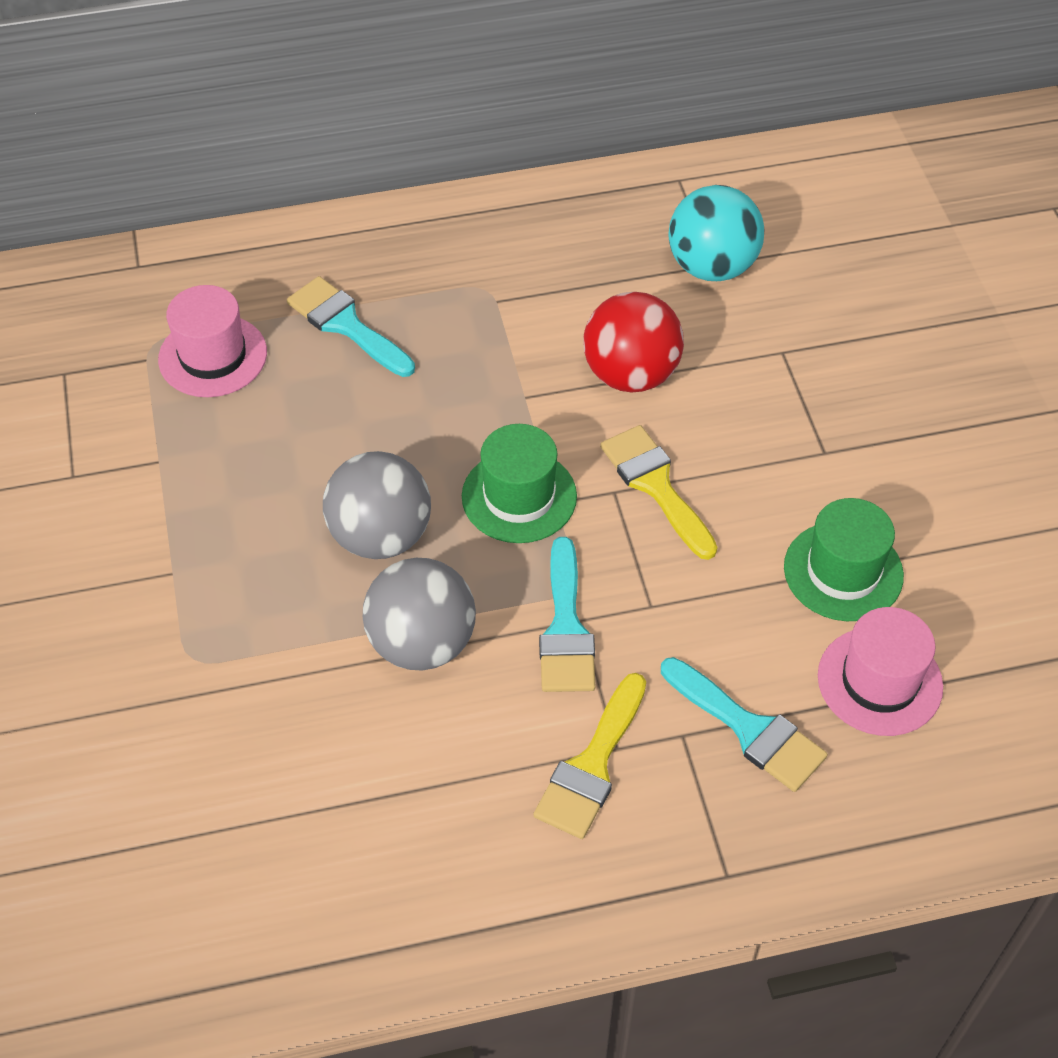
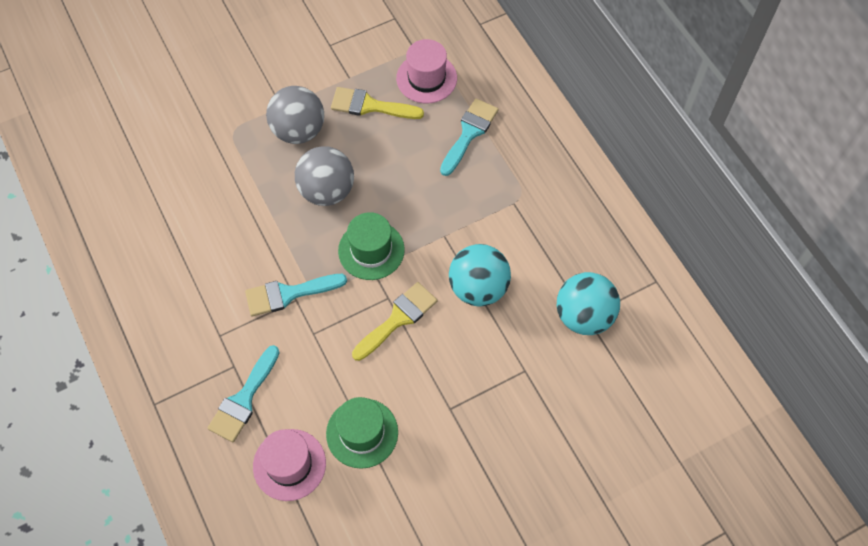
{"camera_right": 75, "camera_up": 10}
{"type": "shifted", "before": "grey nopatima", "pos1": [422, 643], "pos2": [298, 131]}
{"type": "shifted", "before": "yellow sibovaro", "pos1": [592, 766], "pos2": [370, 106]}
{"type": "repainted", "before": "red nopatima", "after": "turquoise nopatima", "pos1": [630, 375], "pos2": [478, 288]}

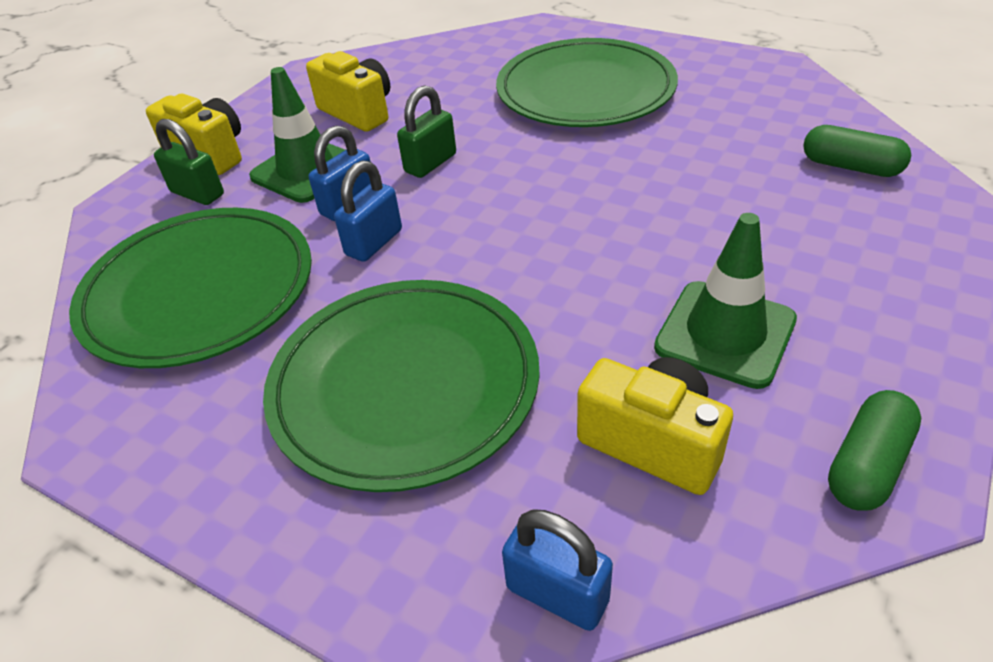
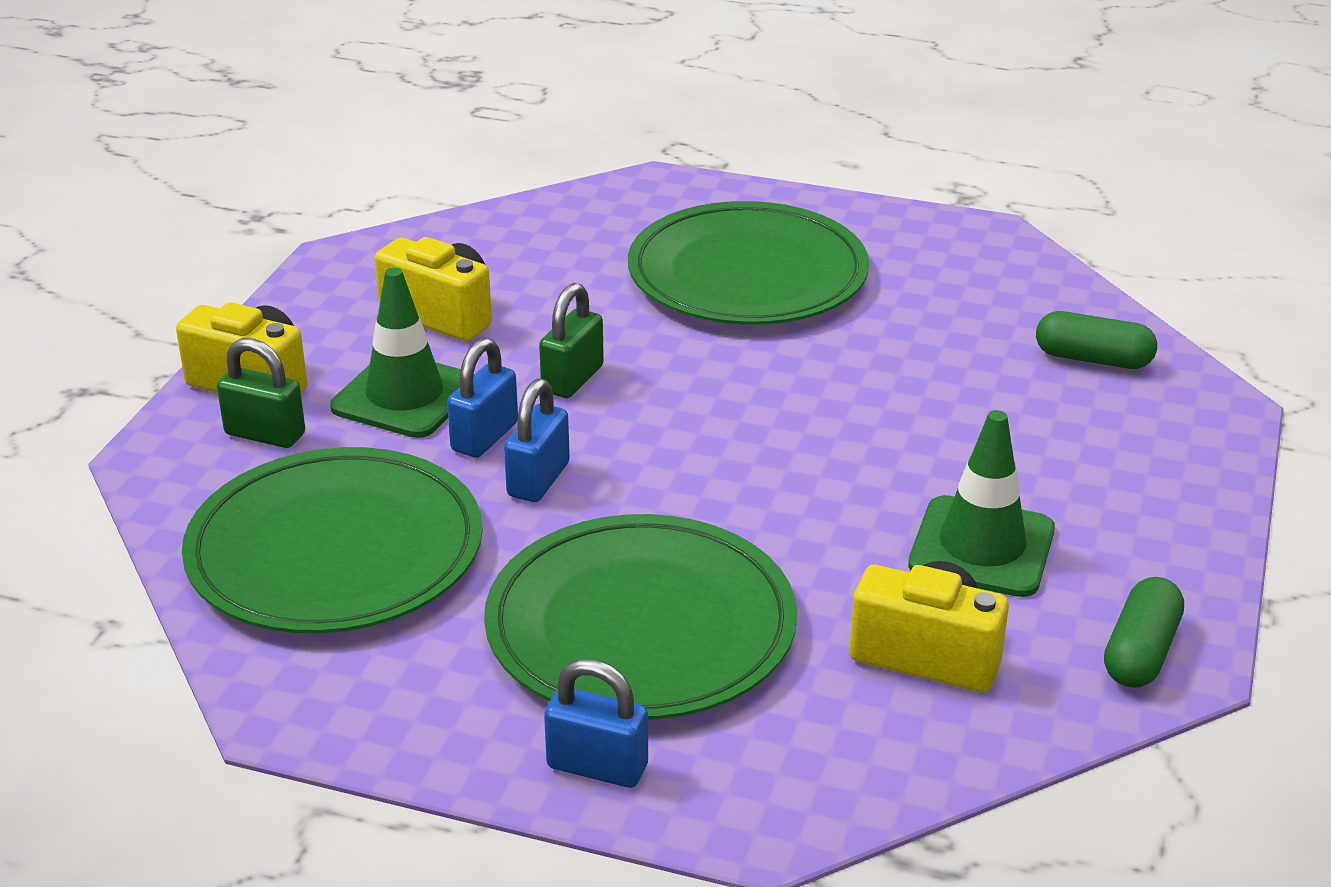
{"camera_right": -15, "camera_up": -10}
{"type": "shifted", "before": "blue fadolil", "pos1": [557, 593], "pos2": [597, 766]}

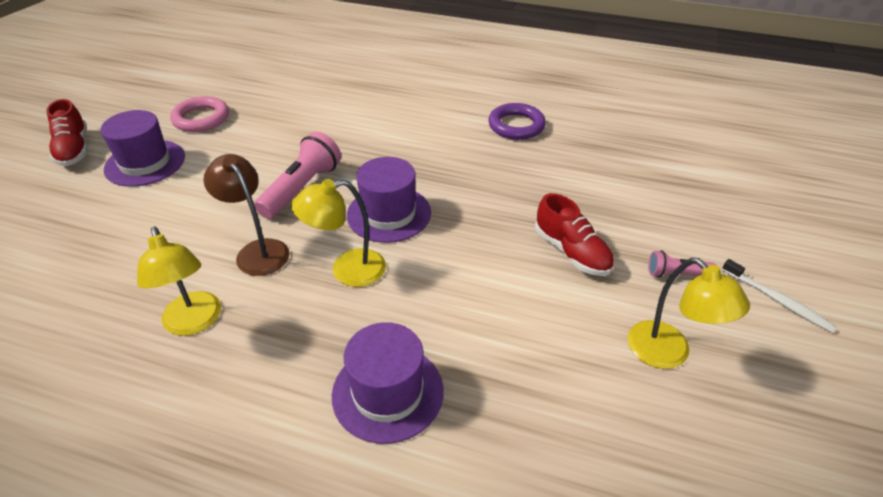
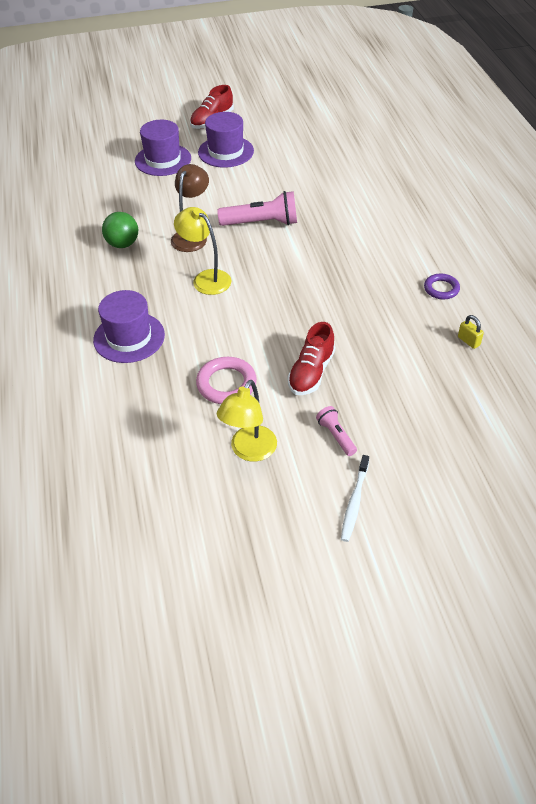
{"camera_right": 60, "camera_up": 5}
{"type": "swapped", "before": "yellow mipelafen", "after": "green nopatima", "pos1": [194, 323], "pos2": [123, 244]}
{"type": "shifted", "before": "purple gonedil", "pos1": [389, 214], "pos2": [163, 160]}
{"type": "shifted", "before": "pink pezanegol", "pos1": [201, 118], "pos2": [226, 384]}
{"type": "scaled", "before": "purple pezanegol", "pos1": [516, 126], "pos2": [441, 289], "scale": 0.65}
{"type": "new", "after": "yellow fadolil", "pos2": [468, 341]}

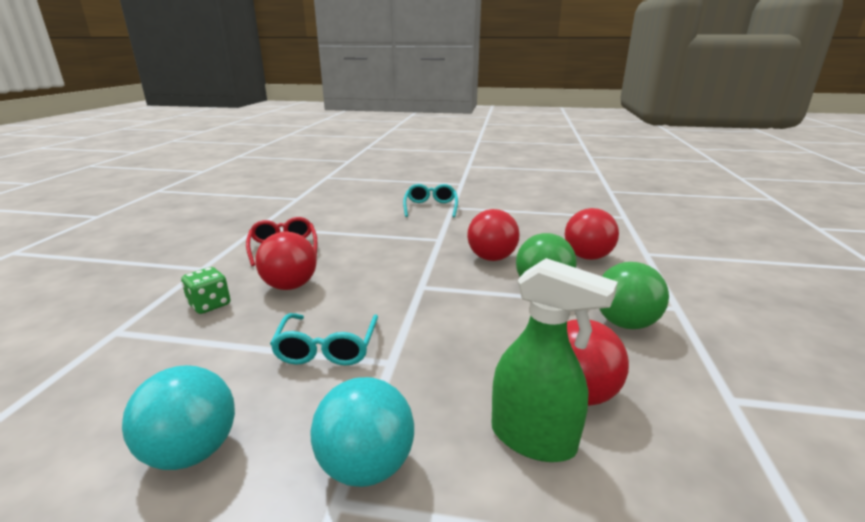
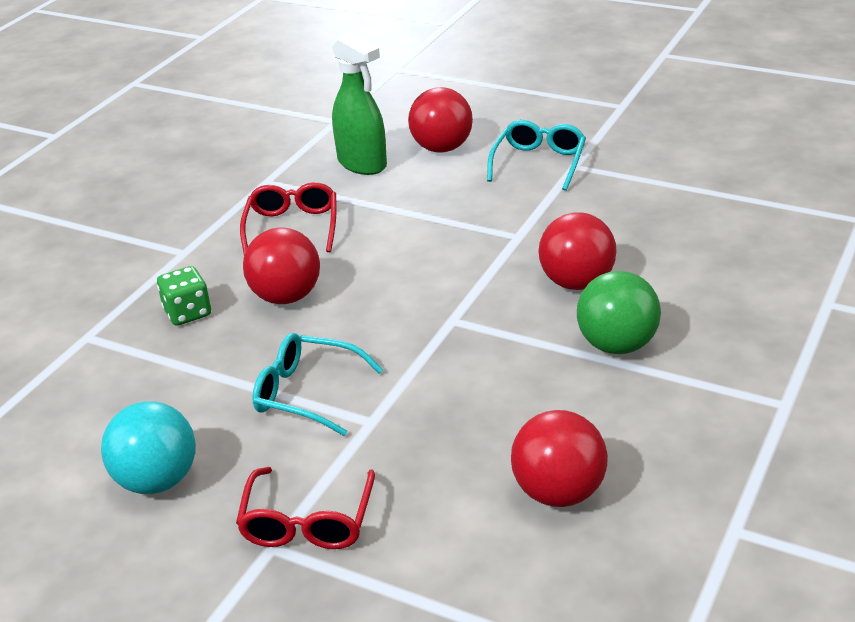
{"camera_right": 20, "camera_up": 10}
{"type": "swapped", "before": "turquoise nopatima", "after": "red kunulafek", "pos1": [366, 465], "pos2": [307, 522]}
{"type": "rotated", "before": "turquoise kunulafek", "pos1": [327, 348], "pos2": [306, 393], "turn": 90}
{"type": "shifted", "before": "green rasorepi", "pos1": [533, 439], "pos2": [362, 164]}
{"type": "shifted", "before": "red nopatima", "pos1": [587, 257], "pos2": [442, 148]}
{"type": "gone", "before": "green nopatima", "pos1": [625, 323]}

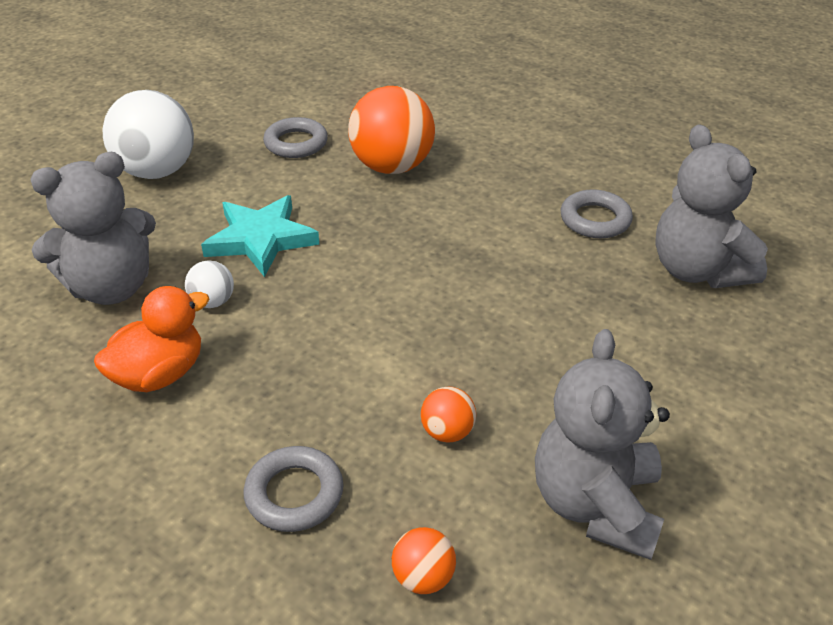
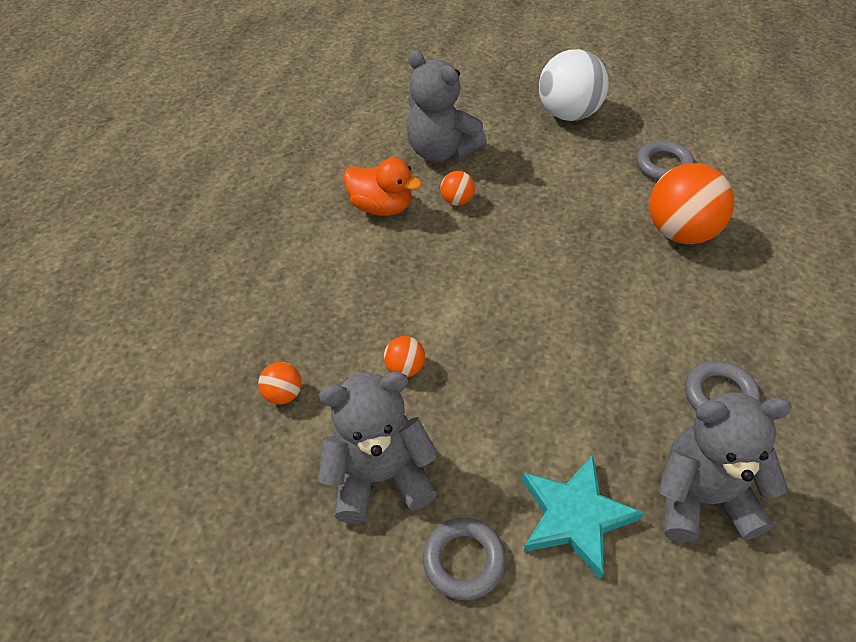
{"camera_right": 70, "camera_up": 10}
{"type": "shifted", "before": "grey pezanegol", "pos1": [294, 494], "pos2": [464, 561]}
{"type": "repainted", "before": "white nopatima", "after": "orange nopatima", "pos1": [213, 302], "pos2": [457, 201]}
{"type": "shifted", "before": "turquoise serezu", "pos1": [261, 239], "pos2": [575, 517]}
{"type": "rotated", "before": "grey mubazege", "pos1": [697, 270], "pos2": [702, 498], "turn": 45}

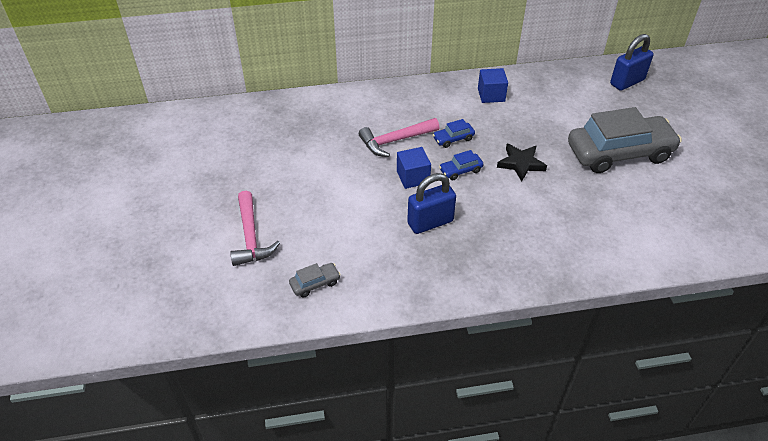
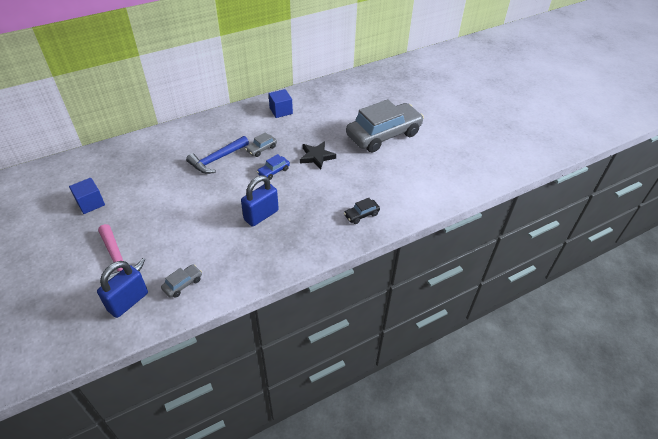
{"camera_right": -20, "camera_up": 0}
{"type": "shifted", "before": "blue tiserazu", "pos1": [413, 177], "pos2": [90, 203]}
{"type": "shifted", "before": "blue fadolil", "pos1": [627, 82], "pos2": [128, 301]}
{"type": "repainted", "before": "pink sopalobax", "after": "blue sopalobax", "pos1": [395, 141], "pos2": [217, 159]}
{"type": "repainted", "before": "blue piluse", "after": "grey piluse", "pos1": [453, 139], "pos2": [261, 149]}
{"type": "new", "after": "black piluse", "pos2": [361, 215]}

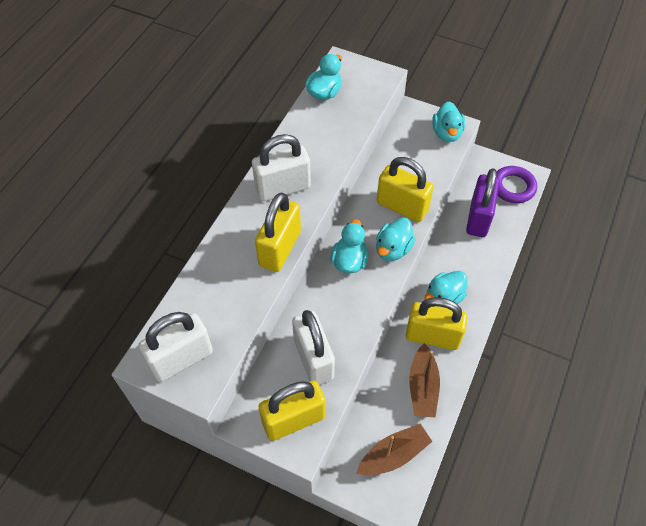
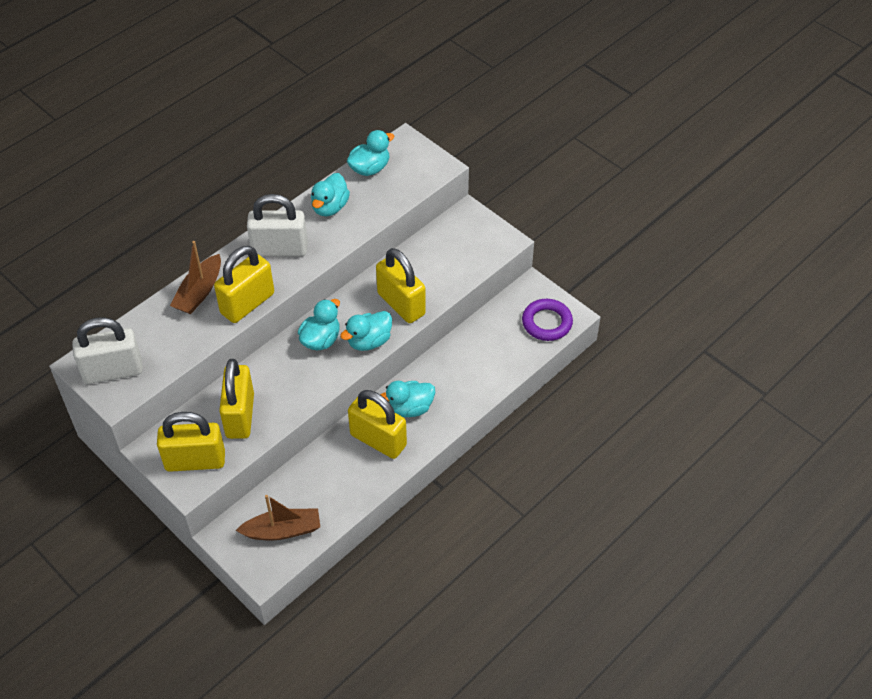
{"camera_right": 20, "camera_up": -5}
{"type": "shifted", "before": "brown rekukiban", "pos1": [422, 387], "pos2": [199, 292]}
{"type": "repainted", "before": "white fadolil", "after": "yellow fadolil", "pos1": [313, 359], "pos2": [240, 416]}
{"type": "shifted", "before": "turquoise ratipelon", "pos1": [446, 133], "pos2": [330, 207]}
{"type": "gone", "before": "purple fadolil", "pos1": [478, 218]}

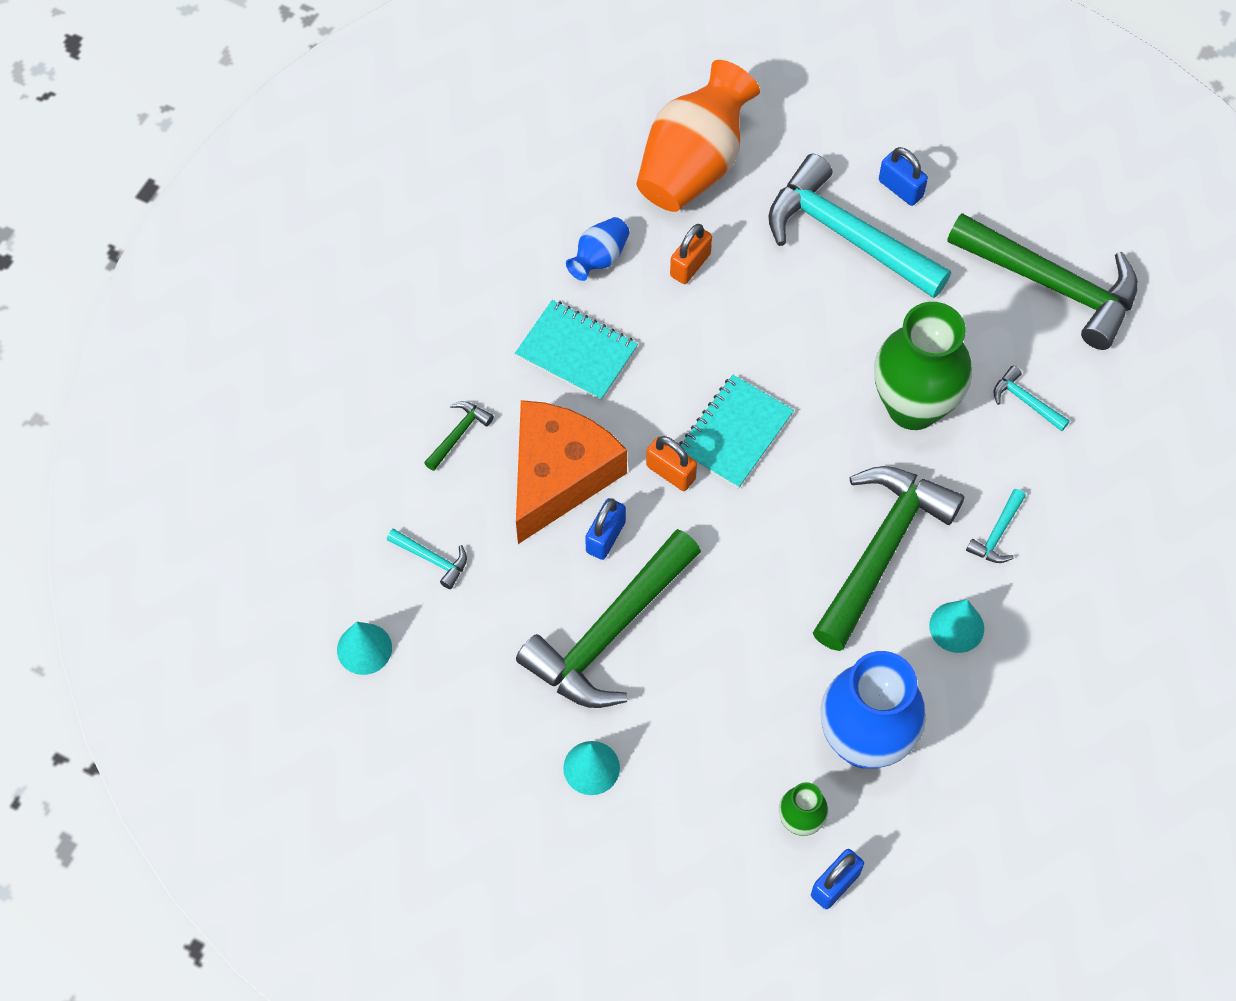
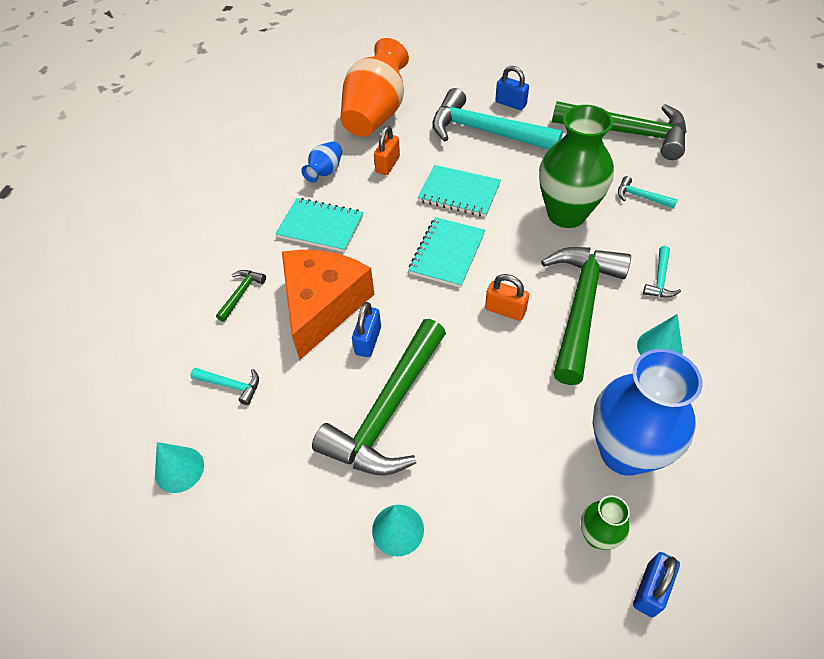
{"camera_right": -10, "camera_up": -10}
{"type": "new", "after": "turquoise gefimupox", "pos2": [459, 193]}
{"type": "shifted", "before": "orange fadolil", "pos1": [670, 472], "pos2": [505, 310]}

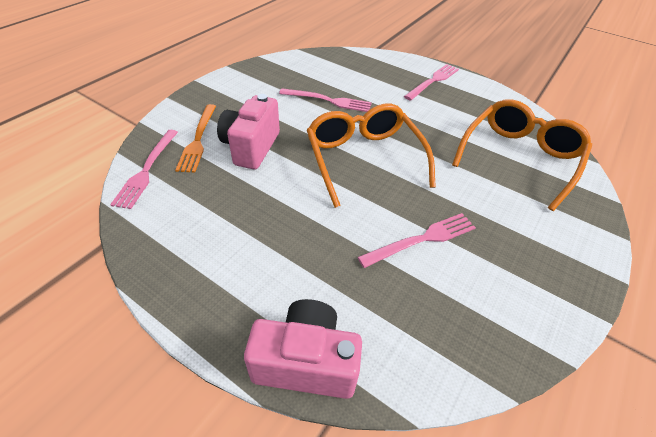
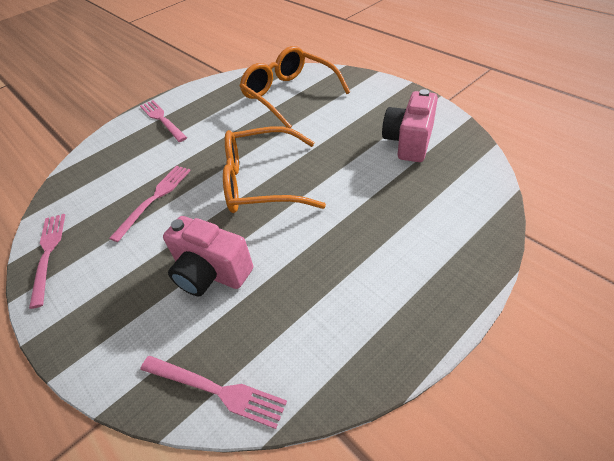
{"camera_right": -70, "camera_up": 0}
{"type": "shifted", "before": "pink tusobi", "pos1": [422, 239], "pos2": [48, 254]}
{"type": "shifted", "before": "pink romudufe", "pos1": [306, 362], "pos2": [409, 142]}
{"type": "gone", "before": "orange tusobi", "pos1": [198, 139]}

